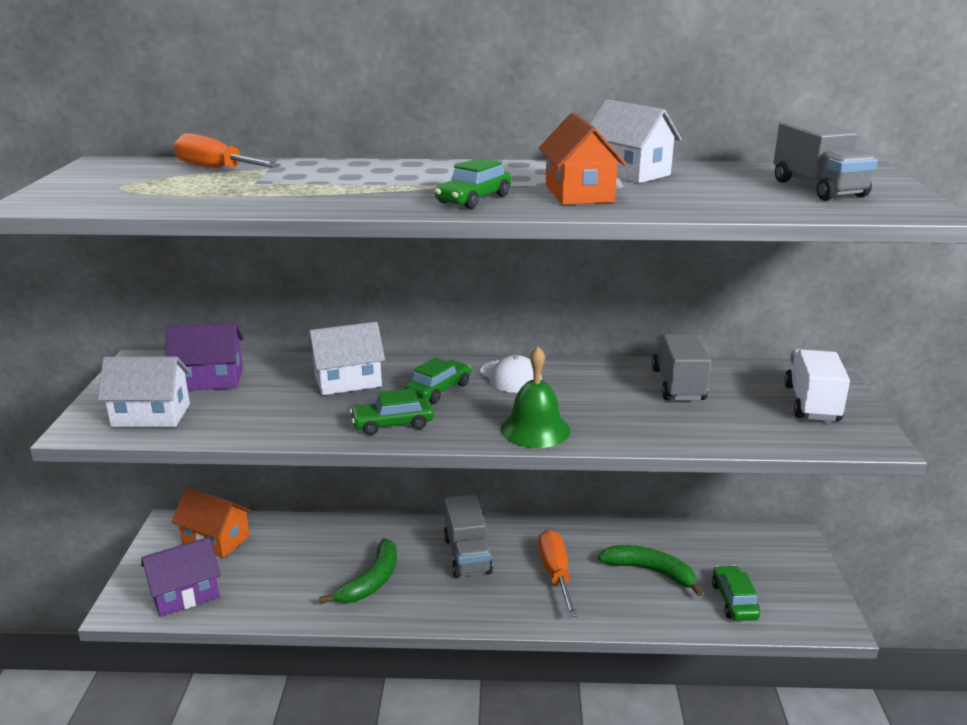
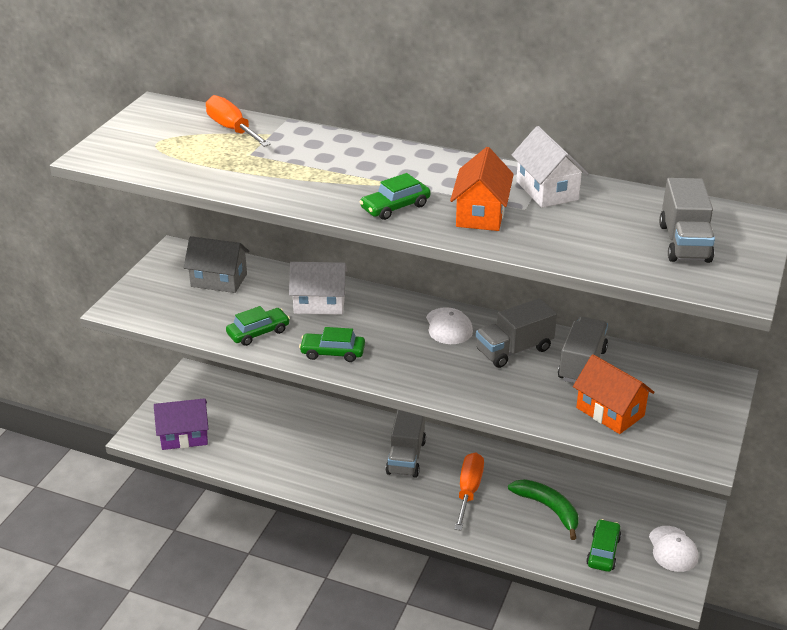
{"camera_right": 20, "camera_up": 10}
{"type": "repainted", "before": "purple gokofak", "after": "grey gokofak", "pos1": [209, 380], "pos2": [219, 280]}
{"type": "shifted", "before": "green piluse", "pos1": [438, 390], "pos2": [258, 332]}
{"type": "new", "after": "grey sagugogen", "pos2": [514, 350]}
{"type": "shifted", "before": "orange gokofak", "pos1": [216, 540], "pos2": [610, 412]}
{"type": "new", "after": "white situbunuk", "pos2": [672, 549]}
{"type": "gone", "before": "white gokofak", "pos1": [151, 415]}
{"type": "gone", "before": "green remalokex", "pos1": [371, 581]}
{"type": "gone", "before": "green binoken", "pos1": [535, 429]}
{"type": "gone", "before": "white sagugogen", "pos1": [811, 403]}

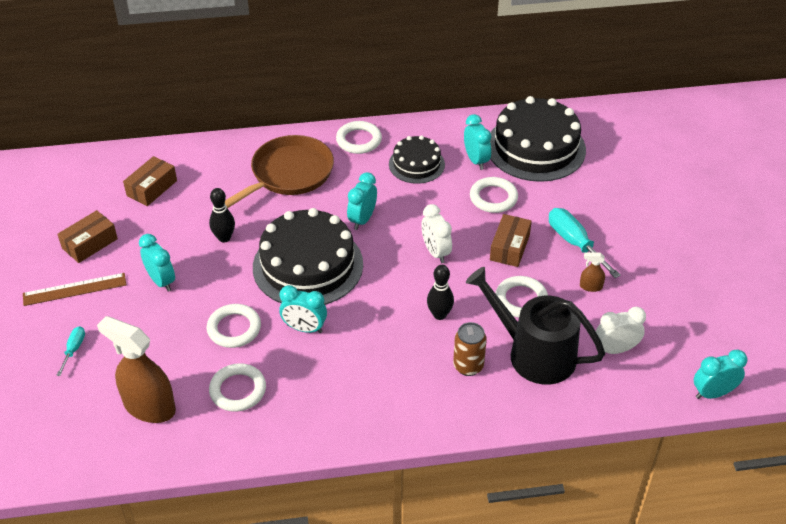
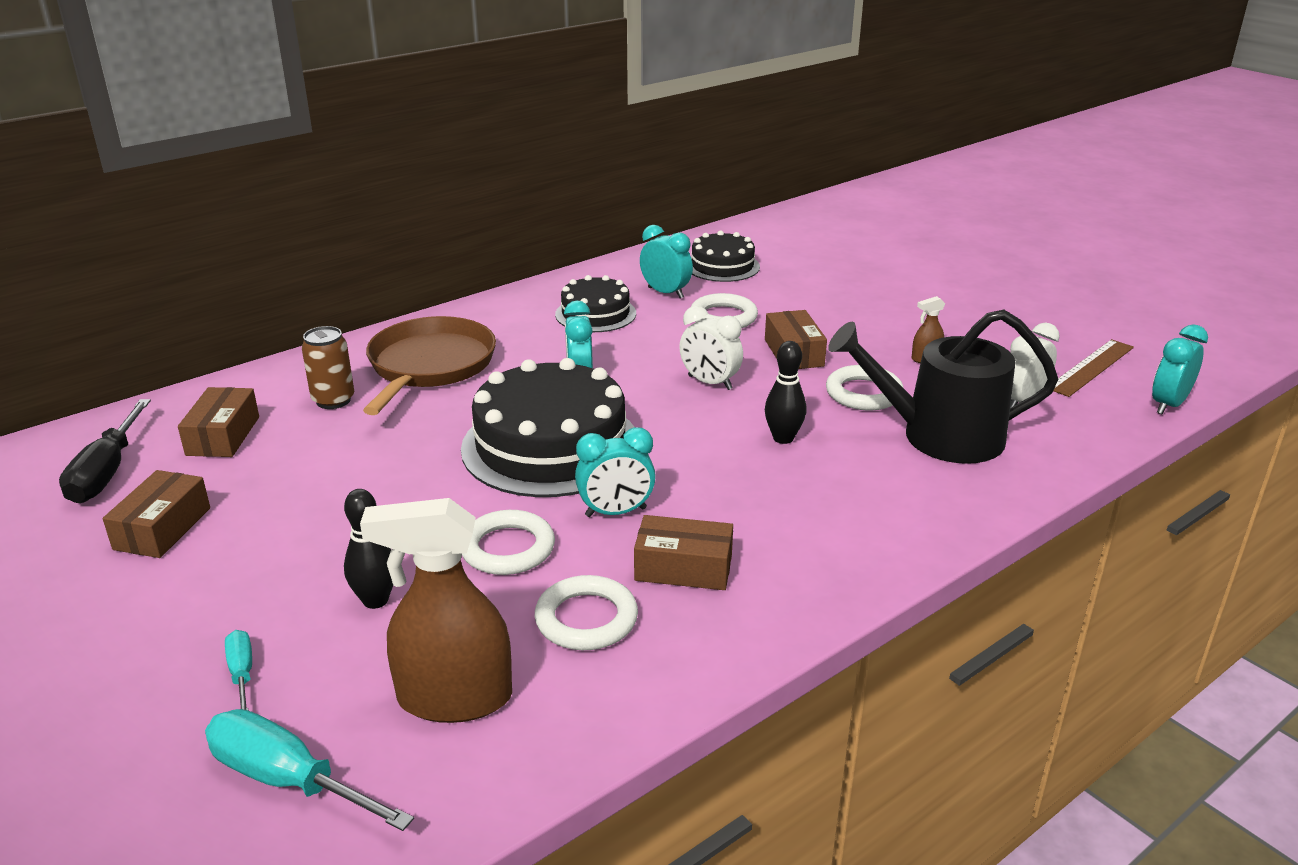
{"camera_right": -30, "camera_up": -15}
{"type": "new", "after": "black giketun", "pos2": [107, 472]}
{"type": "shifted", "before": "turquoise giketun", "pos1": [574, 243], "pos2": [288, 780]}
{"type": "shifted", "before": "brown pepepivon", "pos1": [468, 366], "pos2": [333, 400]}
{"type": "shifted", "before": "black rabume", "pos1": [224, 238], "pos2": [375, 600]}
{"type": "new", "after": "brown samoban", "pos2": [683, 568]}
{"type": "scaled", "before": "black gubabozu", "pos1": [535, 147], "pos2": [722, 266], "scale": 0.56}
{"type": "shifted", "before": "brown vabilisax", "pos1": [74, 289], "pos2": [1091, 367]}
{"type": "gone", "before": "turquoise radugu", "pos1": [161, 281]}
{"type": "gone", "before": "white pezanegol", "pos1": [359, 140]}

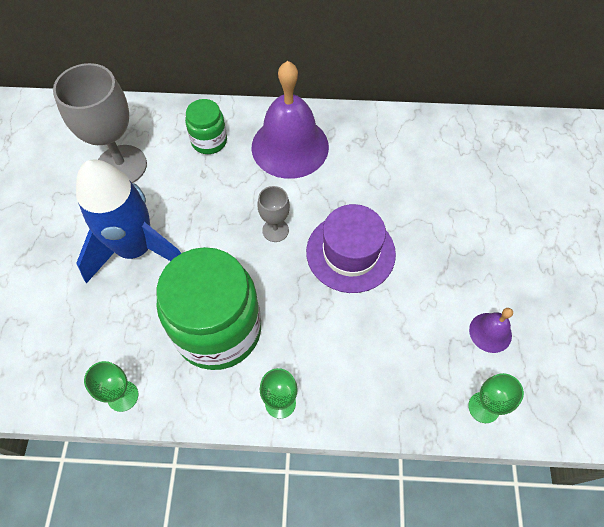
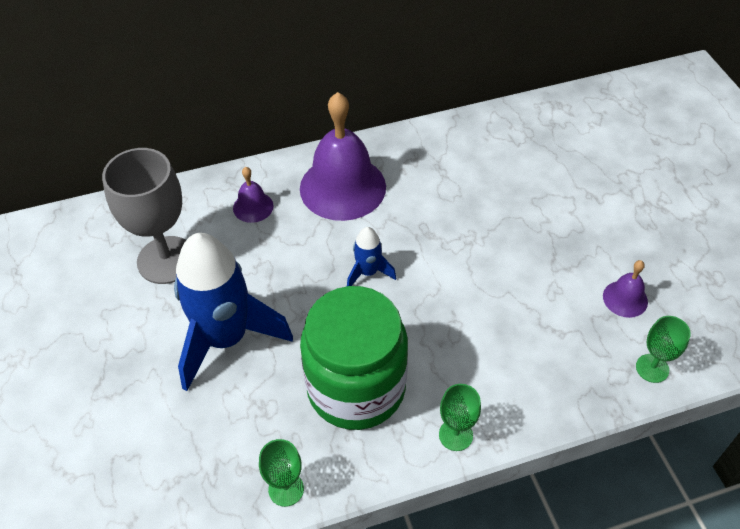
{"camera_right": -20, "camera_up": -10}
{"type": "swapped", "before": "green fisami", "after": "purple binoken", "pos1": [209, 141], "pos2": [253, 207]}
{"type": "swapped", "before": "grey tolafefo", "after": "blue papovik", "pos1": [275, 230], "pos2": [368, 272]}
{"type": "gone", "before": "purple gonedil", "pos1": [350, 252]}

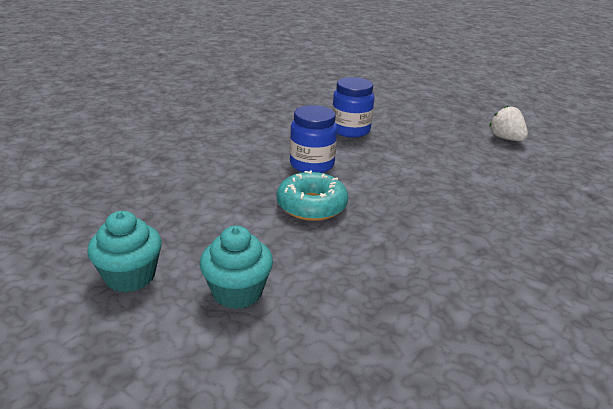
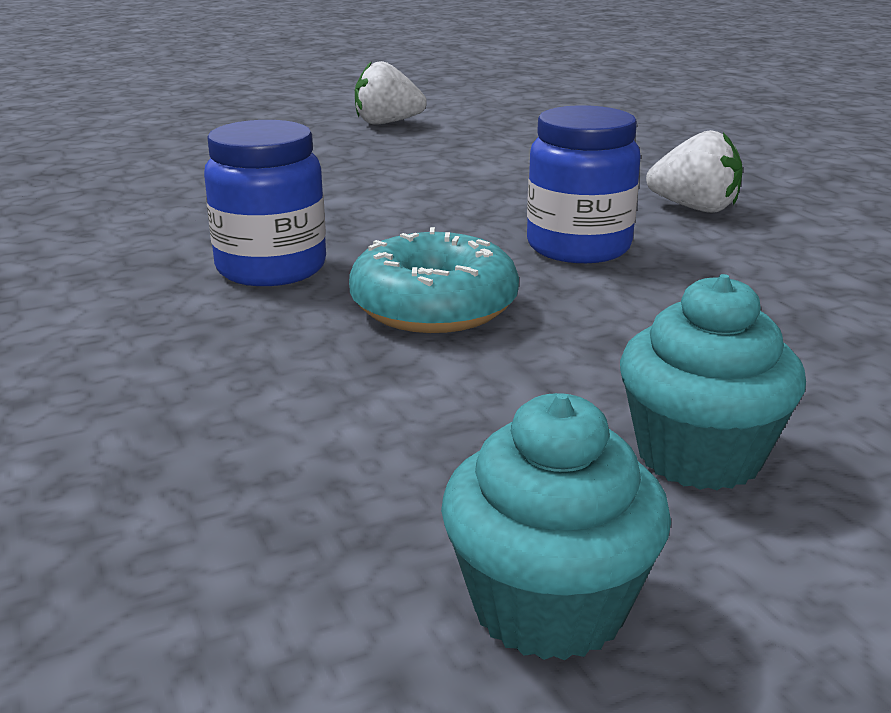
{"camera_right": -60, "camera_up": -5}
{"type": "shifted", "before": "blue fisami", "pos1": [350, 130], "pos2": [578, 247]}
{"type": "new", "after": "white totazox", "pos2": [694, 208]}

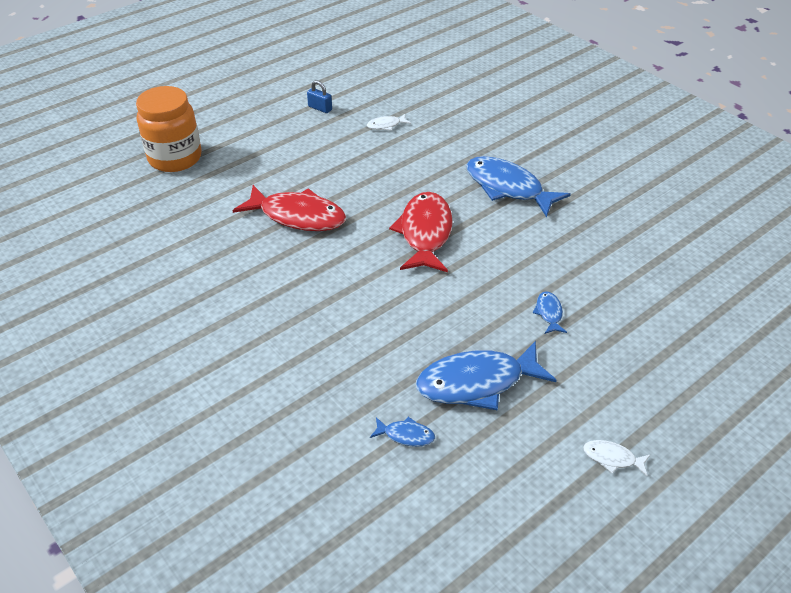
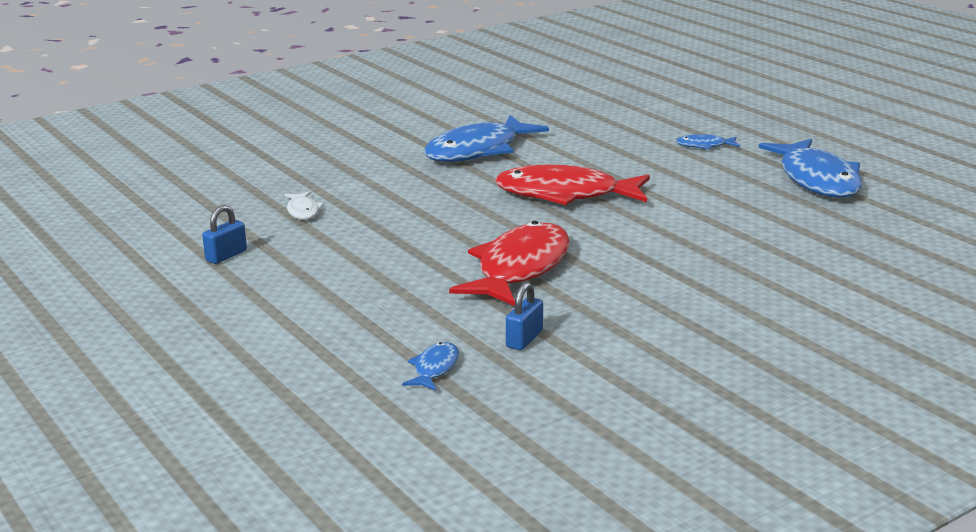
{"camera_right": -85, "camera_up": -20}
{"type": "shifted", "before": "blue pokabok", "pos1": [406, 435], "pos2": [434, 368]}
{"type": "new", "after": "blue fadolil", "pos2": [524, 339]}
{"type": "gone", "before": "orange fisami", "pos1": [175, 158]}
{"type": "gone", "before": "white pokabok", "pos1": [612, 458]}

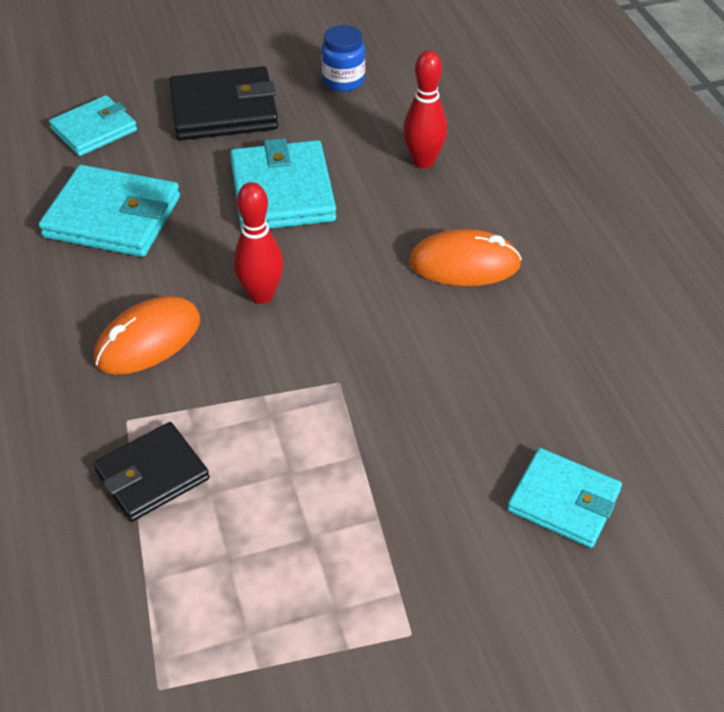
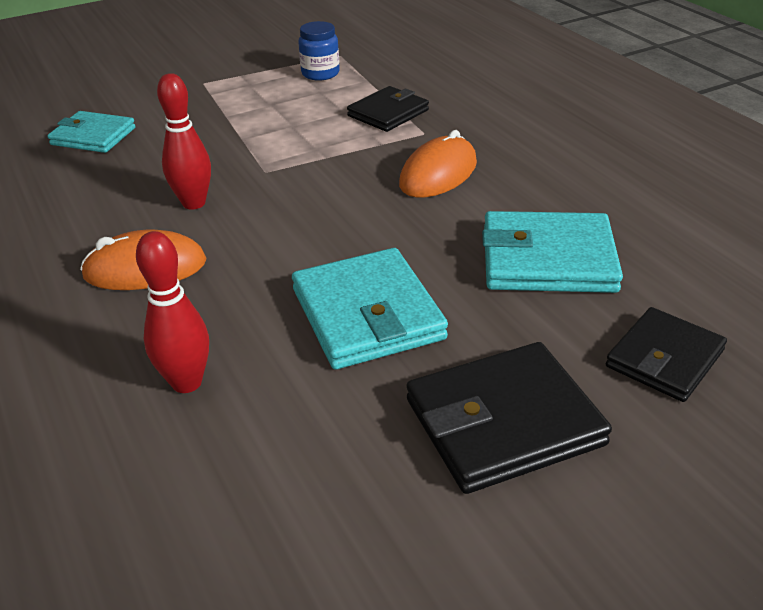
{"camera_right": 170, "camera_up": -10}
{"type": "shifted", "before": "red rabume", "pos1": [261, 295], "pos2": [194, 203]}
{"type": "shifted", "before": "blue fisami", "pos1": [343, 81], "pos2": [320, 73]}
{"type": "repainted", "before": "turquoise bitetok", "after": "black bitetok", "pos1": [94, 130], "pos2": [664, 358]}

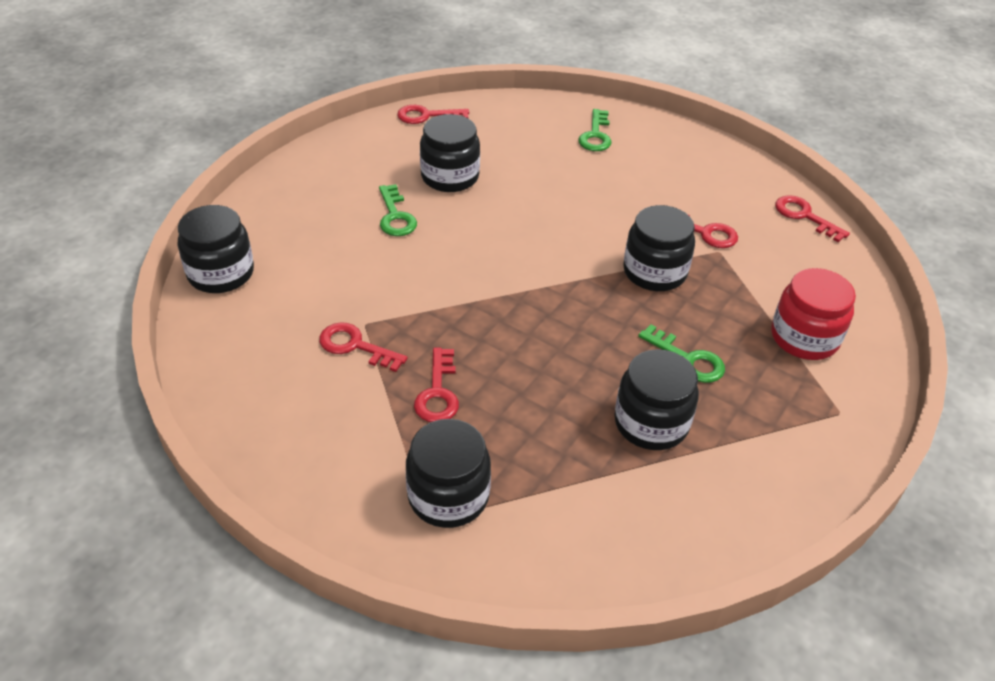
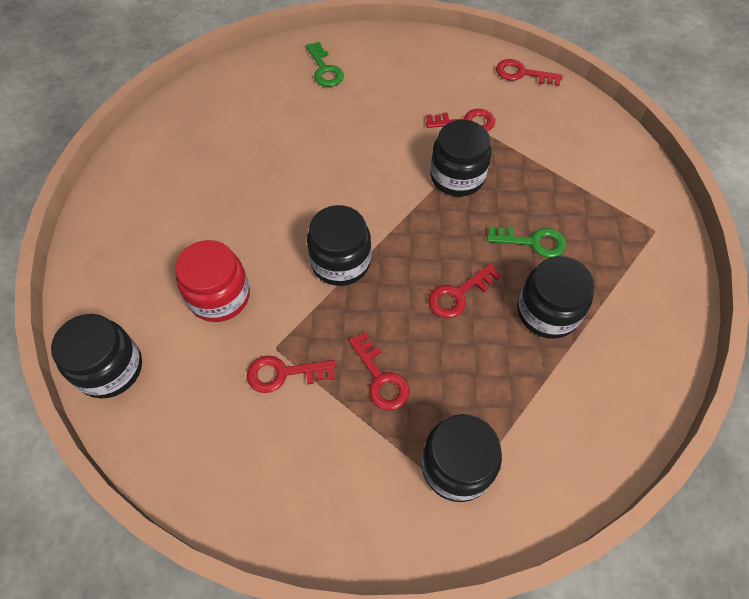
{"camera_right": -30, "camera_up": 15}
{"type": "shifted", "before": "red fisami", "pos1": [804, 338], "pos2": [219, 296]}
{"type": "shifted", "before": "black fisami", "pos1": [450, 177], "pos2": [340, 262]}
{"type": "shifted", "before": "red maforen", "pos1": [427, 116], "pos2": [458, 294]}
{"type": "gone", "before": "green maforen", "pos1": [395, 216]}

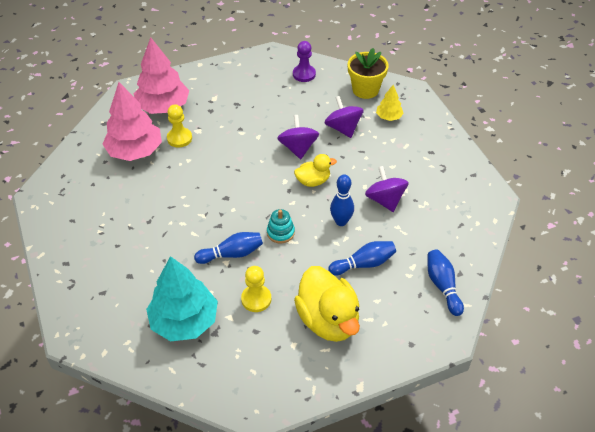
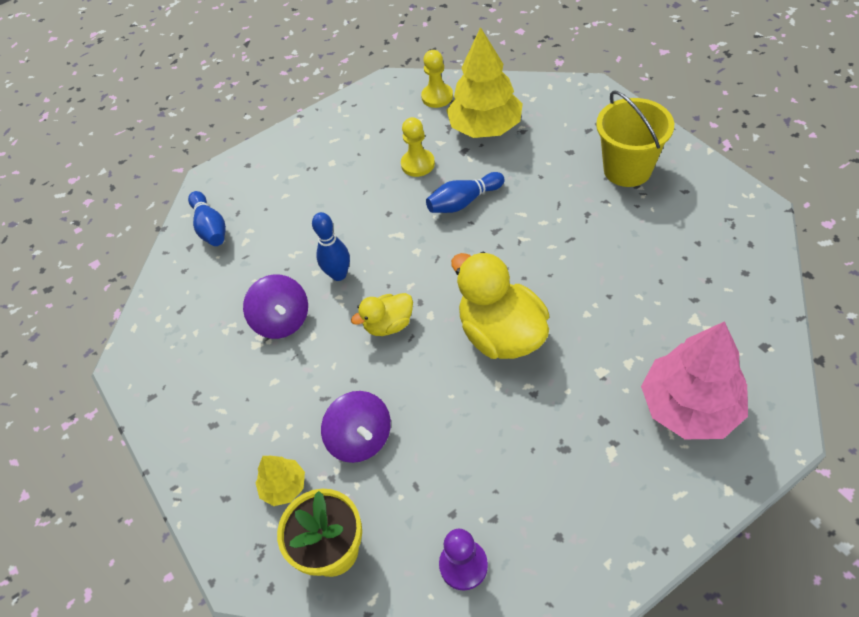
{"camera_right": 175, "camera_up": 5}
{"type": "shifted", "before": "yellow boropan", "pos1": [179, 138], "pos2": [437, 97]}
{"type": "repainted", "before": "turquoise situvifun", "after": "yellow situvifun", "pos1": [184, 321], "pos2": [485, 128]}
{"type": "shifted", "before": "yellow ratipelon", "pos1": [328, 320], "pos2": [501, 334]}
{"type": "new", "after": "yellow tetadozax", "pos2": [627, 169]}
{"type": "gone", "before": "pink situvifun", "pos1": [135, 151]}
{"type": "gone", "before": "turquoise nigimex", "pos1": [280, 232]}
{"type": "gone", "before": "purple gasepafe", "pos1": [298, 148]}
{"type": "gone", "before": "blue rabume", "pos1": [364, 264]}

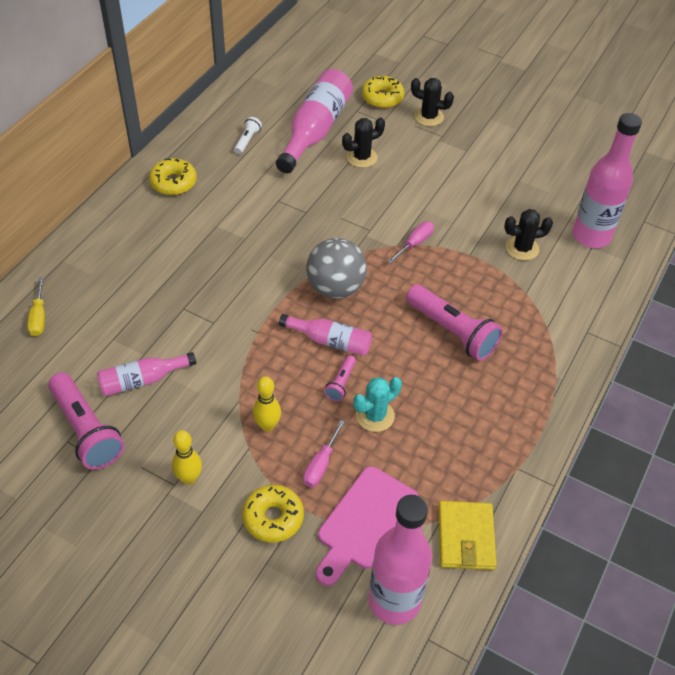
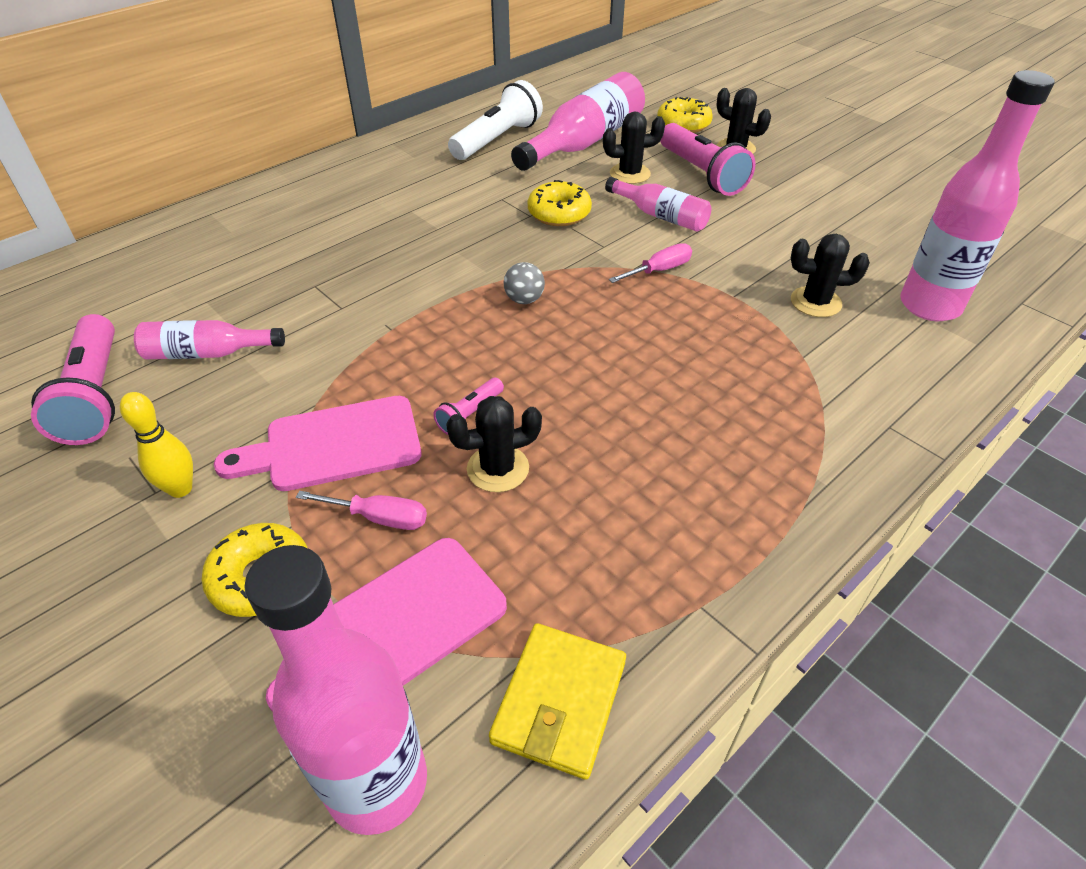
{"camera_right": 20, "camera_up": -5}
{"type": "swapped", "before": "yellow rabume", "after": "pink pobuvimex", "pos1": [267, 425], "pos2": [333, 445]}
{"type": "rotated", "before": "pink giketun", "pos1": [321, 464], "pos2": [379, 518], "turn": -120}
{"type": "repainted", "before": "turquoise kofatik", "after": "black kofatik", "pos1": [375, 416], "pos2": [498, 469]}
{"type": "scaled", "before": "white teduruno", "pos1": [247, 140], "pos2": [497, 140], "scale": 2.07}
{"type": "scaled", "before": "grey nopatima", "pos1": [335, 288], "pos2": [524, 300], "scale": 0.48}
{"type": "shifted", "before": "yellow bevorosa", "pos1": [173, 182], "pos2": [559, 213]}
{"type": "shifted", "before": "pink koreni", "pos1": [330, 341], "pos2": [660, 216]}
{"type": "shifted", "before": "pink teduruno", "pos1": [452, 331], "pos2": [701, 174]}
{"type": "gone", "before": "yellow giketun", "pos1": [39, 317]}

